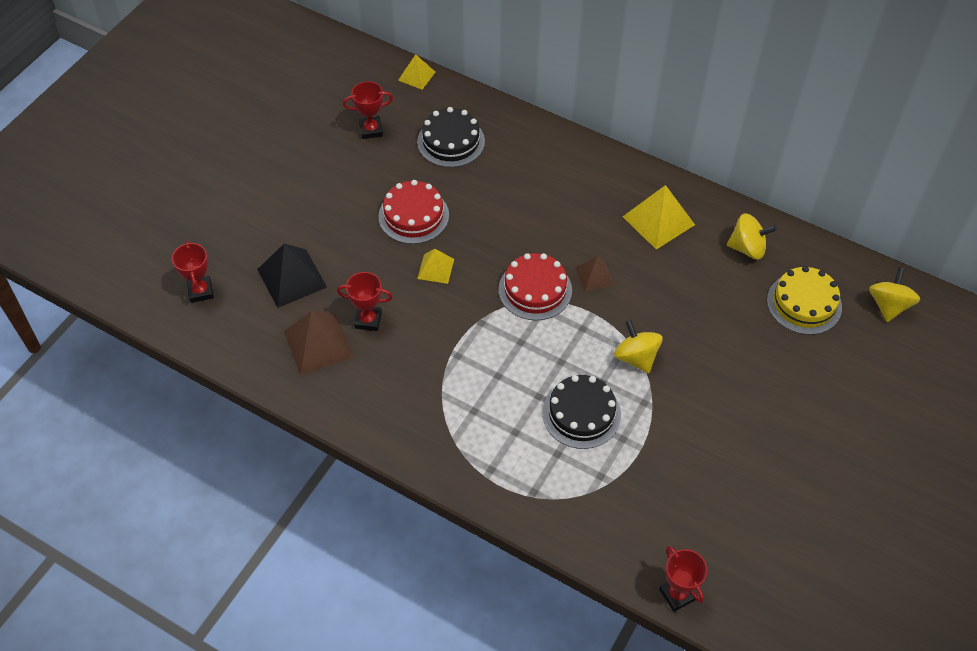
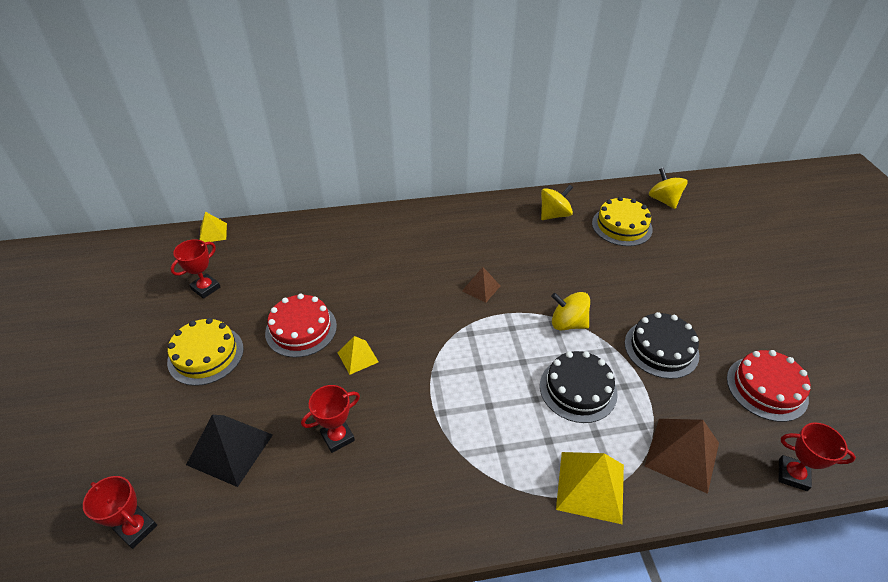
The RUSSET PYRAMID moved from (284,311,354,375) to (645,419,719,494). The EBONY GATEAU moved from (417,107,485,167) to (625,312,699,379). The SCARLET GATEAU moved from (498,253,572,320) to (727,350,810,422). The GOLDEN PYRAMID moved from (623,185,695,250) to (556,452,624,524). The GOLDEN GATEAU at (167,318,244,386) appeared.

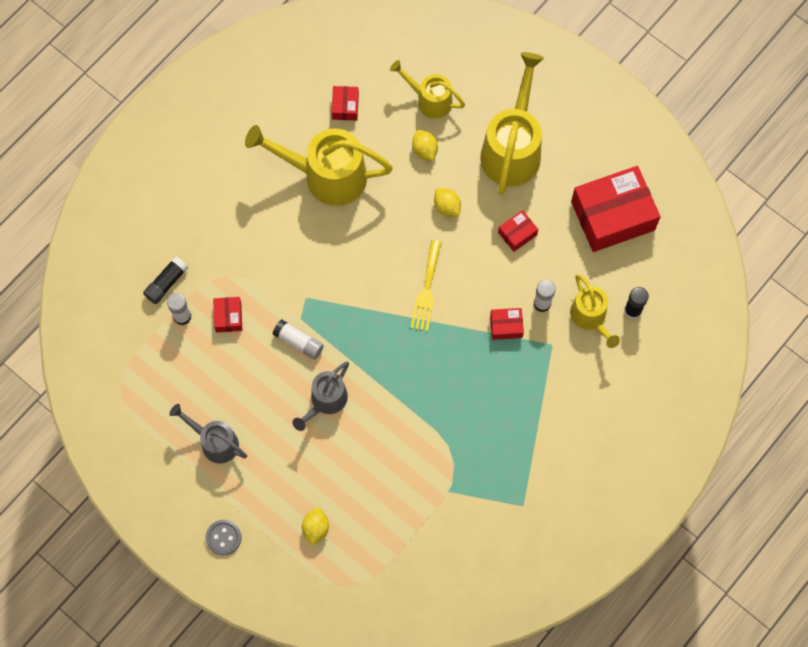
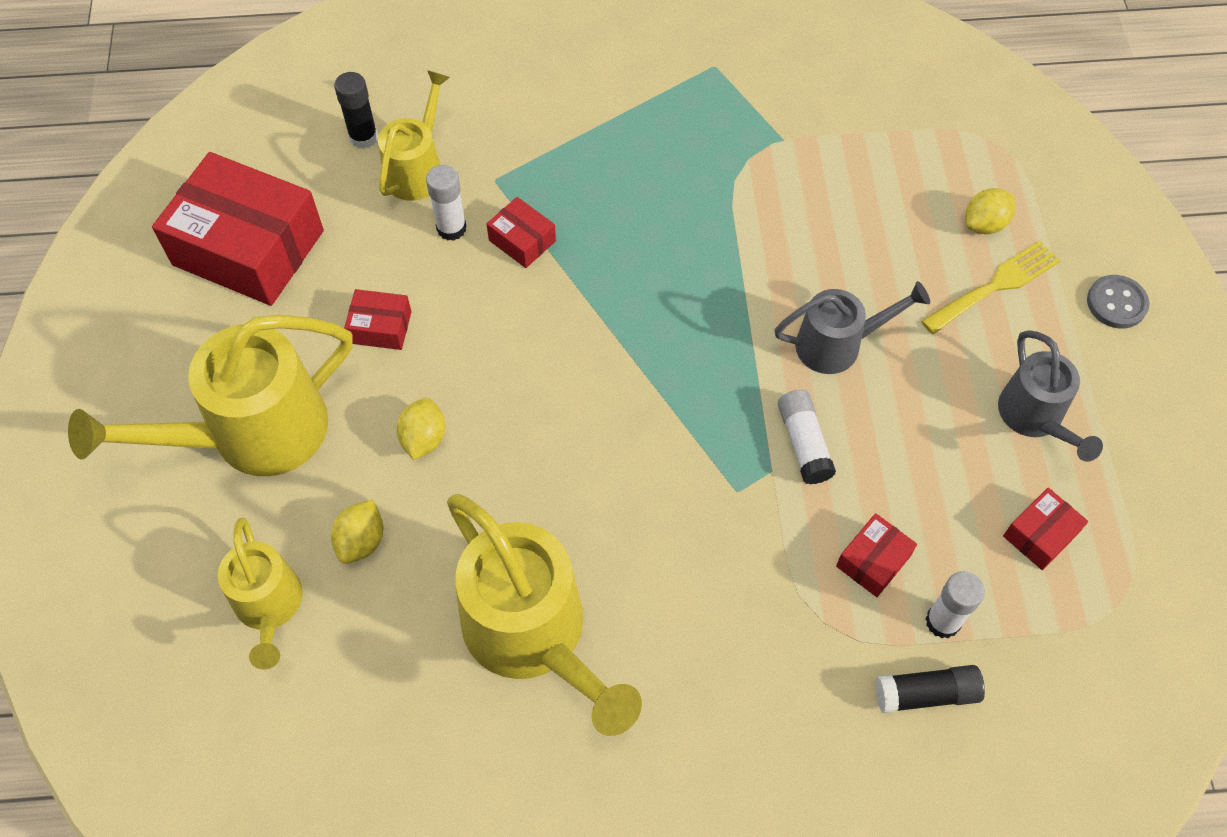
The SCARLET PACKAGE moved from (331,86,359,120) to (1003,488,1088,570). The GOLDEN FORK moved from (411,240,442,331) to (921,241,1060,334).

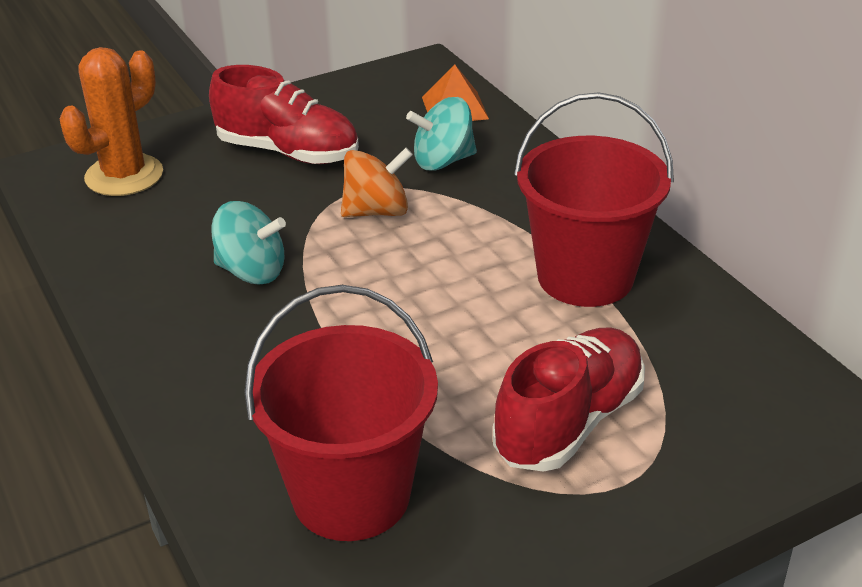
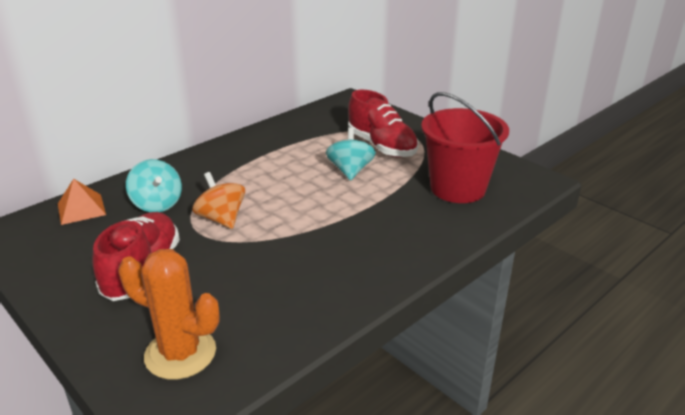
The TURQUOISE WHIRLIGIG moved from (211,201,286,284) to (326,127,376,181). The SCARLET SNEAKER at (493,328,645,472) turned 150 degrees counterclockwise. The SCARLET BUCKET at (514,92,674,307) disappeared.

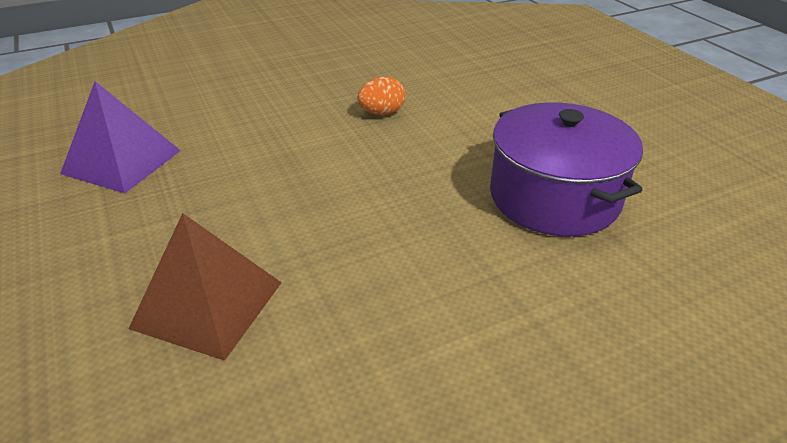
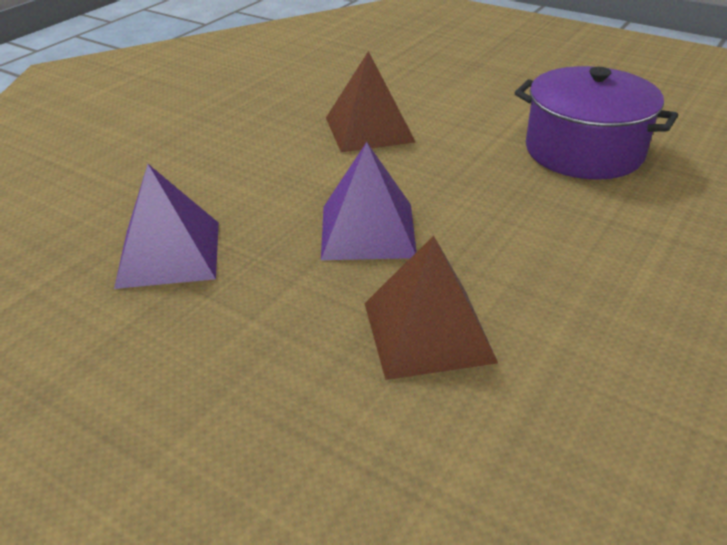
The ORANGE EGG SHAPE at (357,77,405,115) was replaced by the RUSSET PYRAMID at (326,51,415,152). The VIOLET PYRAMID at (321,142,417,260) appeared.

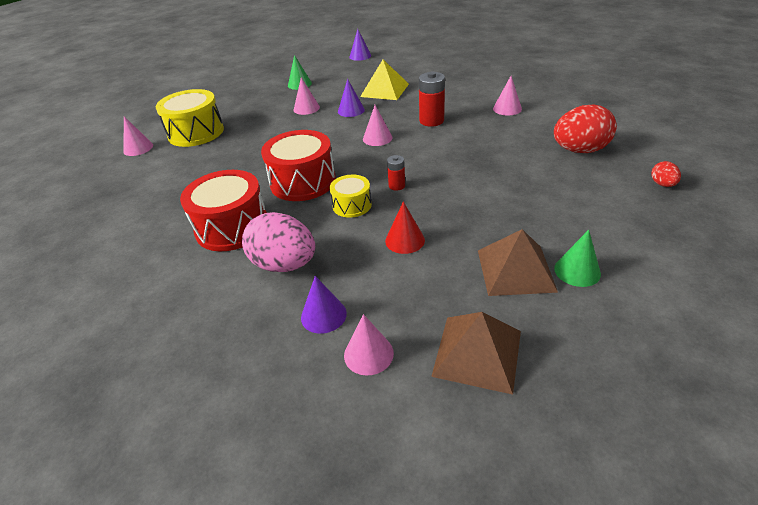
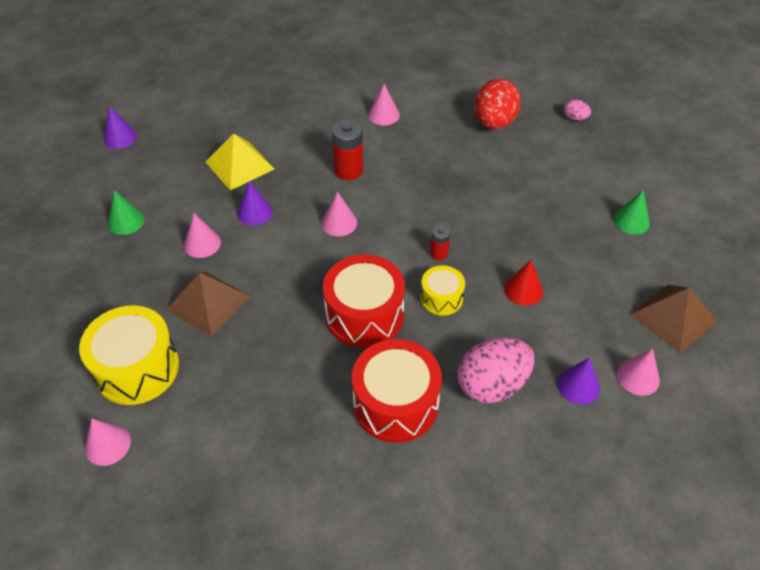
The RUSSET PYRAMID moved from (478,229,558,296) to (166,271,250,337). The SCARLET EGG SHAPE at (651,161,681,187) became the ROSY EGG SHAPE at (564,99,591,121).

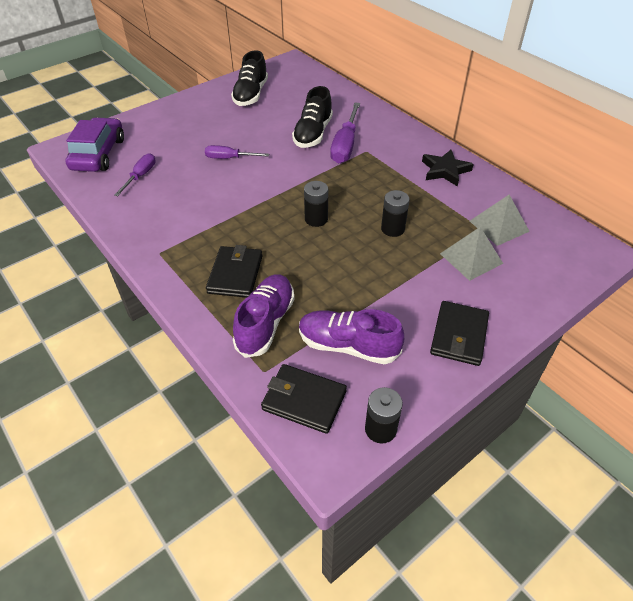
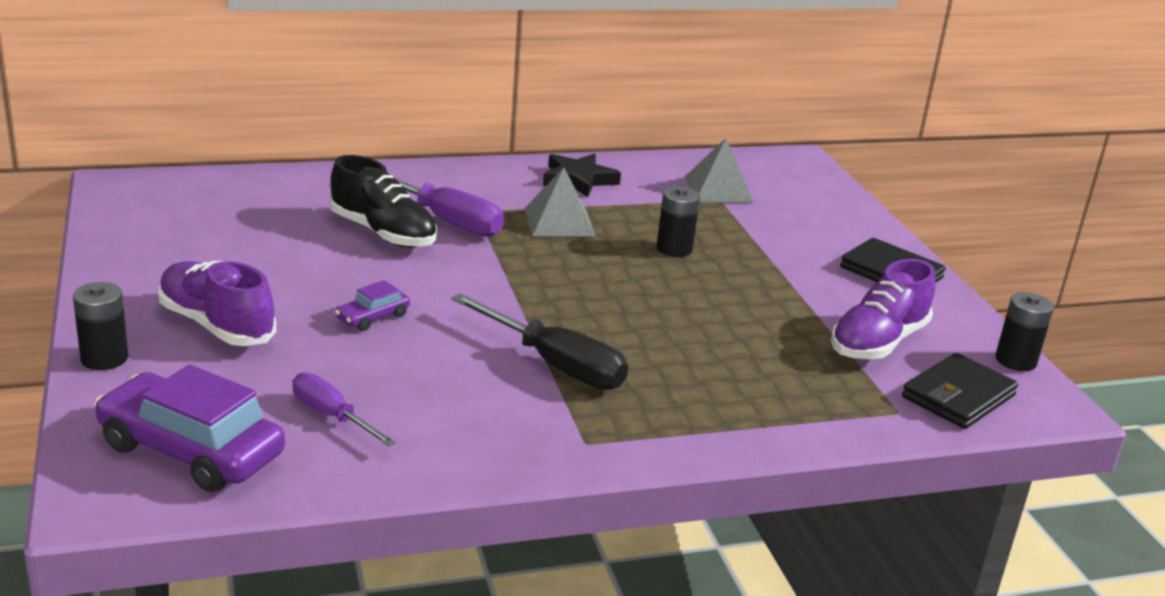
The VIOLET FLAT SCREWDRIVER at (205,145,269,159) was replaced by the VIOLET CAR at (335,280,410,331). The EBONY BILLFOLD at (206,245,262,298) disappeared. The EBONY SNEAKER at (231,50,268,106) disappeared. The VIOLET SNEAKER moved from (233,274,295,358) to (158,261,276,346). The EBONY BATTERY moved from (304,181,328,227) to (73,282,128,370). The GRAY PYRAMID moved from (440,227,503,281) to (524,167,596,237). The EBONY FLAT SCREWDRIVER at (451,293,628,390) appeared.

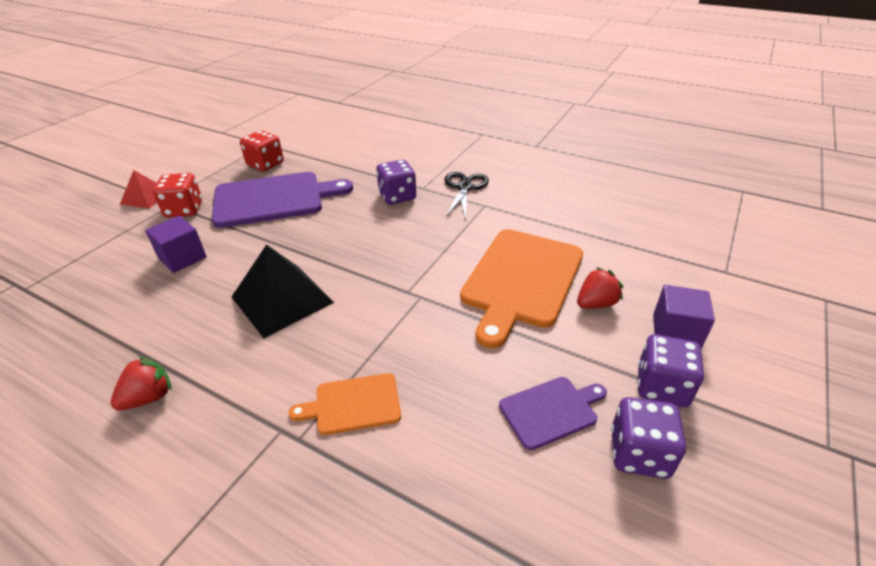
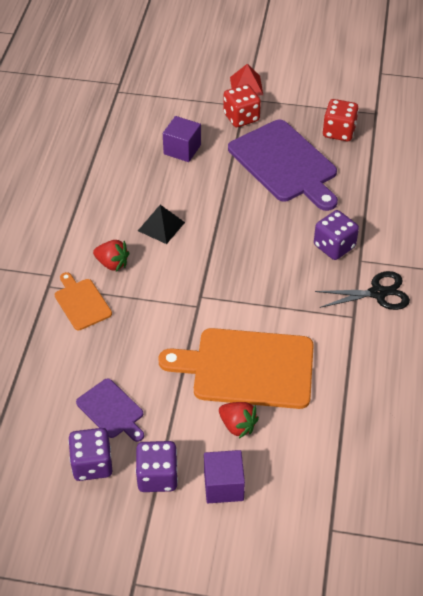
The SCARLET TOY STRAWBERRY moved from (111,356,171,410) to (93,240,129,271). The EBONY PYRAMID at (232,244,334,338) changed to 0.58 times the size.

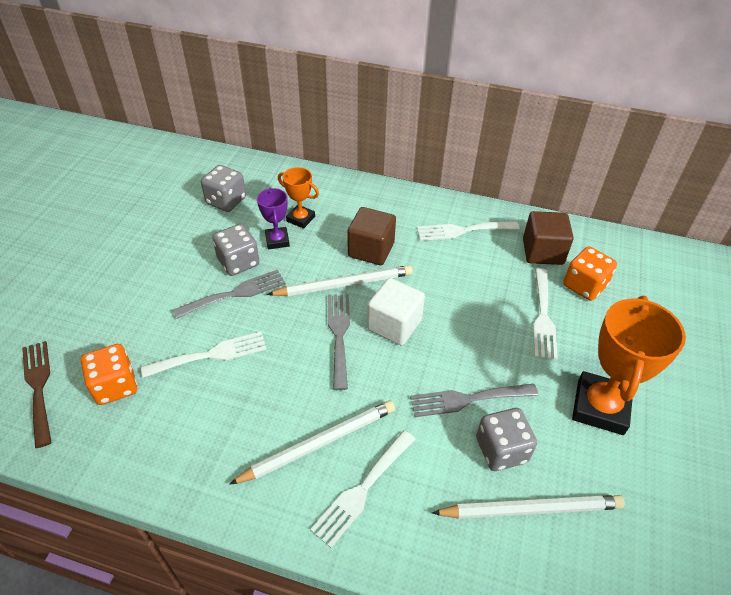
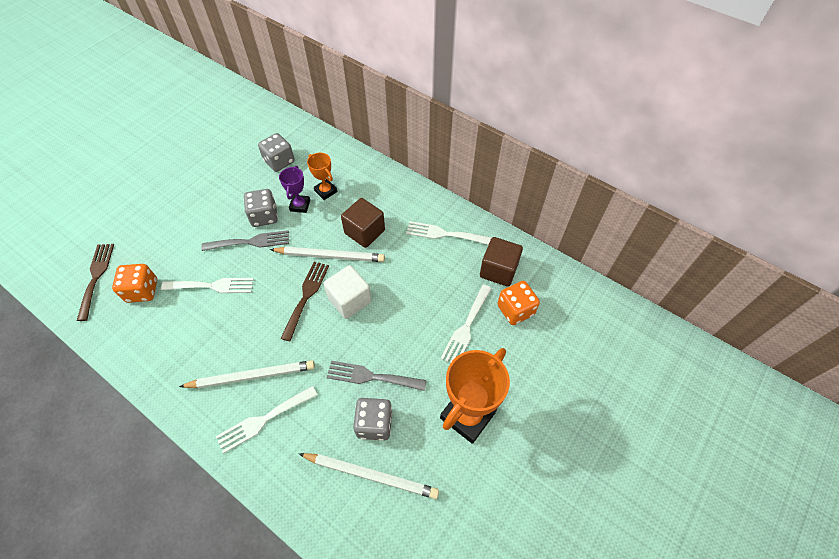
The GRAY FORK at (328,294,350,390) became the RUSSET FORK at (280,262,329,341).

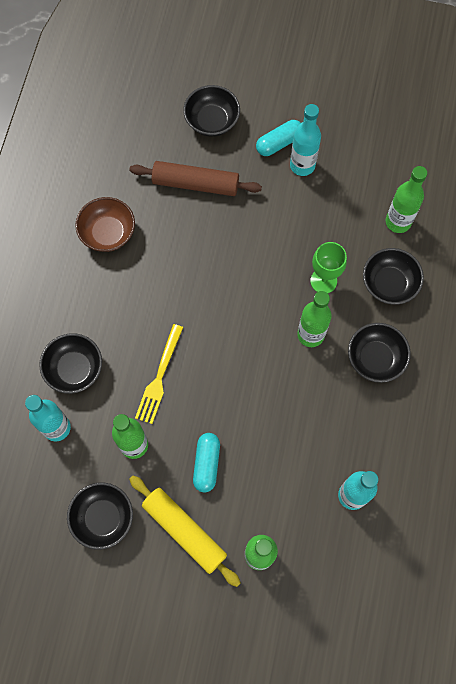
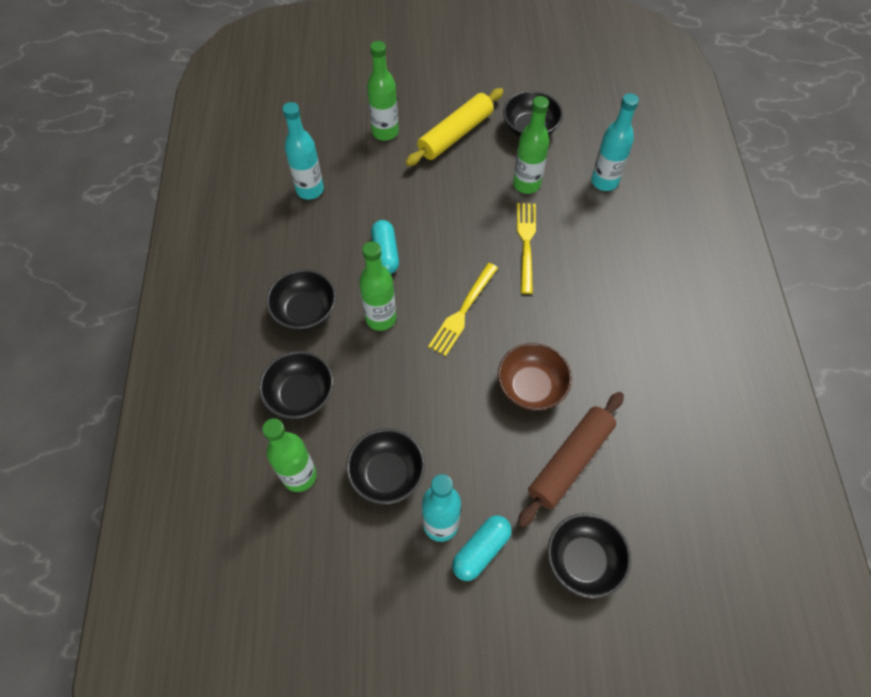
The EBONY BOWL moved from (39,333,102,394) to (346,428,425,504). The RUSSET BOWL moved from (75,197,135,252) to (498,343,572,410). The RUSSET PASTRY ROLLER at (129,161,262,196) turned 45 degrees counterclockwise. The GOLDEN PASTRY ROLLER at (129,476,241,587) turned 75 degrees counterclockwise. The TURQUOISE CAPSULE moved from (193,433,220,492) to (371,220,399,274). The GREEN WINE GLASS at (310,242,347,293) disappeared. The GOLDEN FORK at (428,263,498,356) appeared.

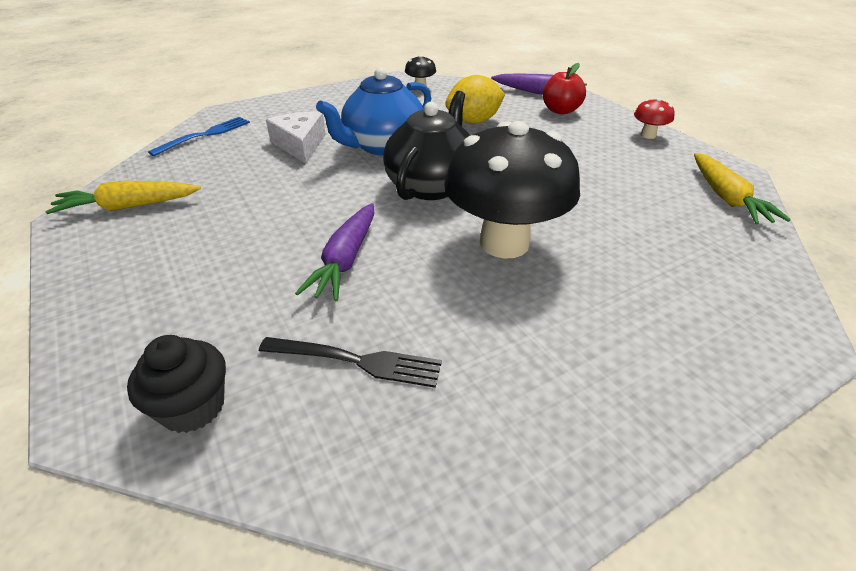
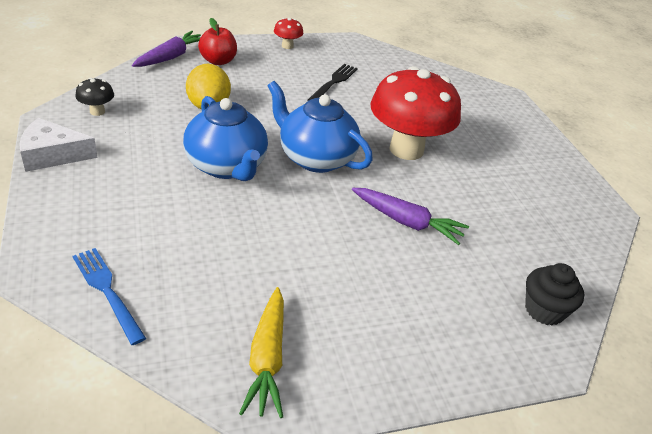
The EBONY FORK moved from (259,337,442,388) to (308,64,358,101). The WHITE CHEESE WEDGE moved from (266,112,326,164) to (19,118,98,172). The EBONY CHINA TEAPOT at (383,91,471,200) became the COBALT CHINA TEAPOT at (267,81,373,173). The EBONY FUNGUS at (444,121,580,259) became the SCARLET FUNGUS at (370,66,461,160). The GOLDEN TOY CARROT at (694,153,791,225) disappeared.

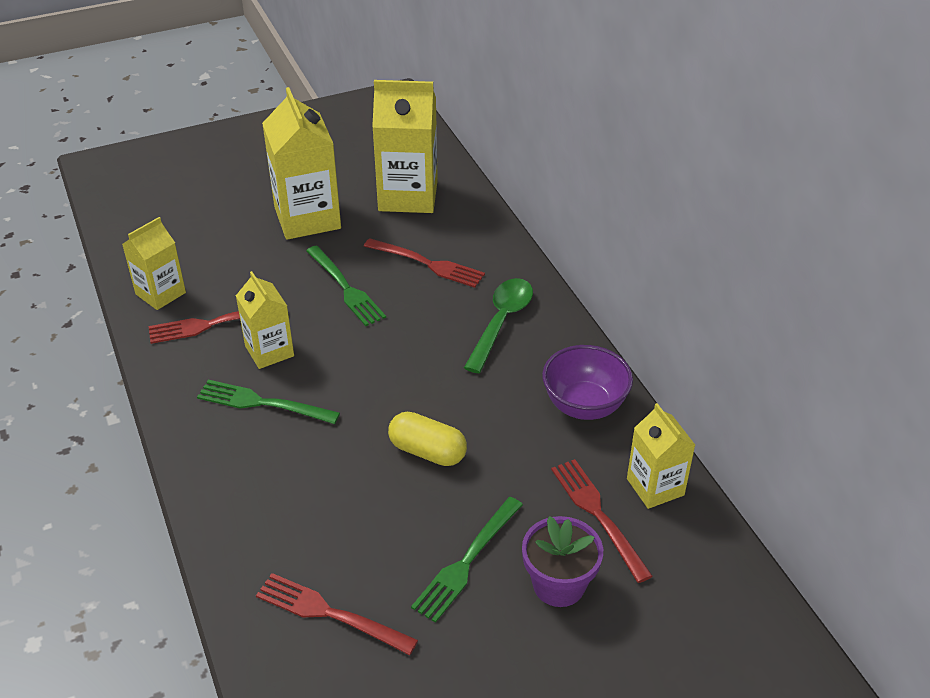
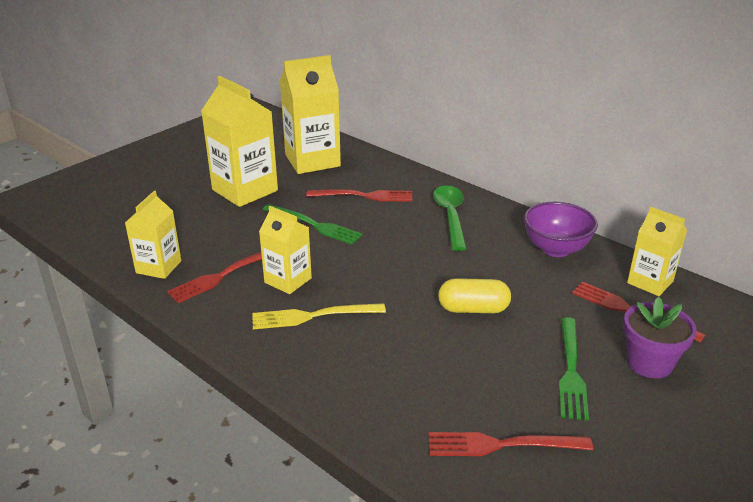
The GREEN FORK at (197,380,340,424) became the GOLDEN FORK at (252,303,386,329).

